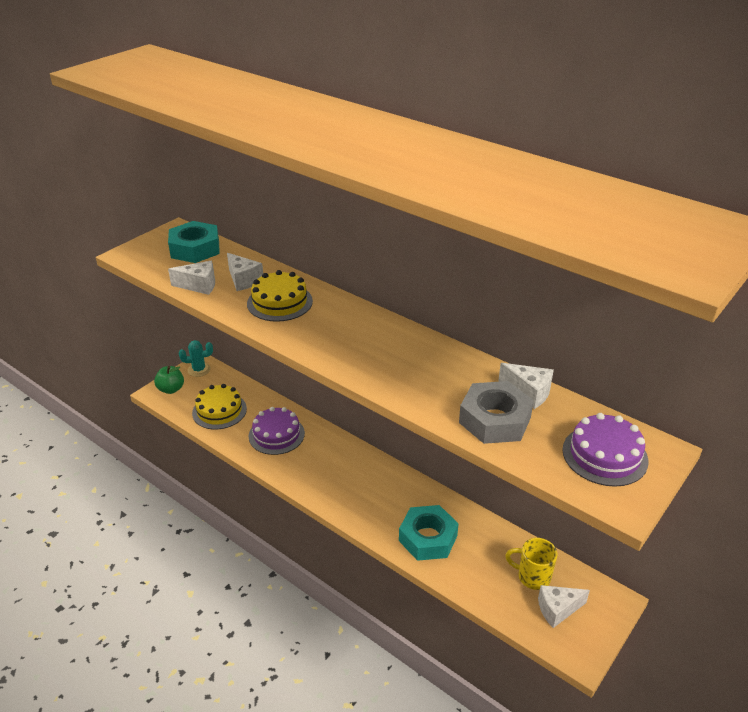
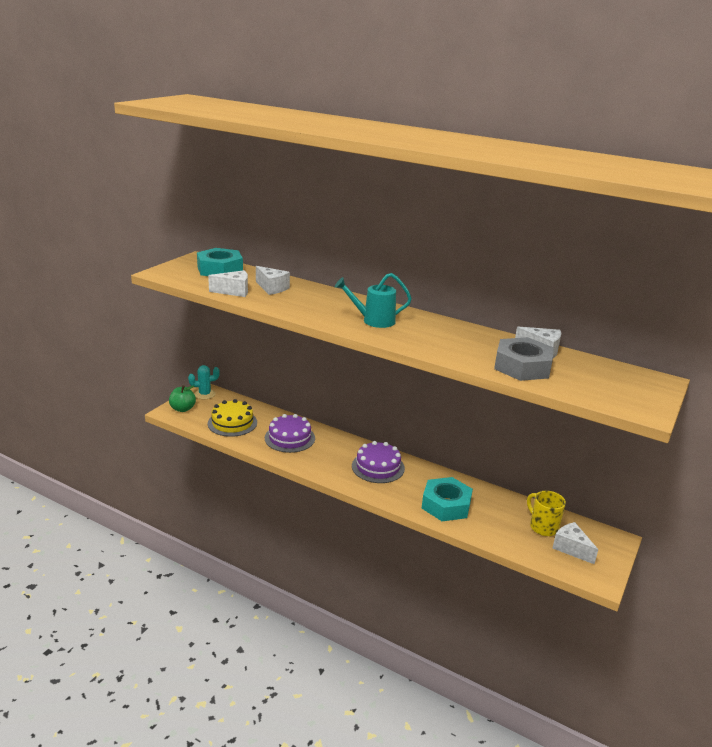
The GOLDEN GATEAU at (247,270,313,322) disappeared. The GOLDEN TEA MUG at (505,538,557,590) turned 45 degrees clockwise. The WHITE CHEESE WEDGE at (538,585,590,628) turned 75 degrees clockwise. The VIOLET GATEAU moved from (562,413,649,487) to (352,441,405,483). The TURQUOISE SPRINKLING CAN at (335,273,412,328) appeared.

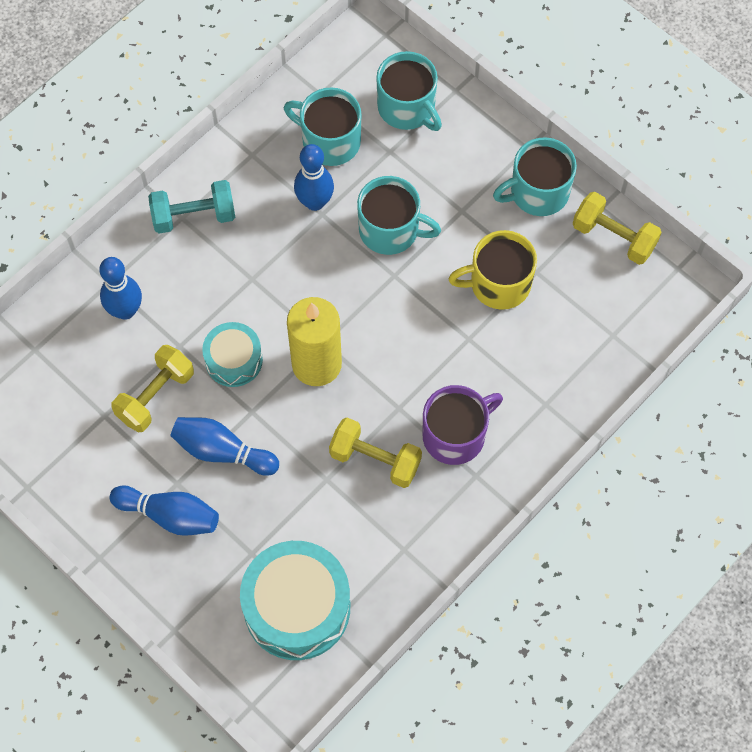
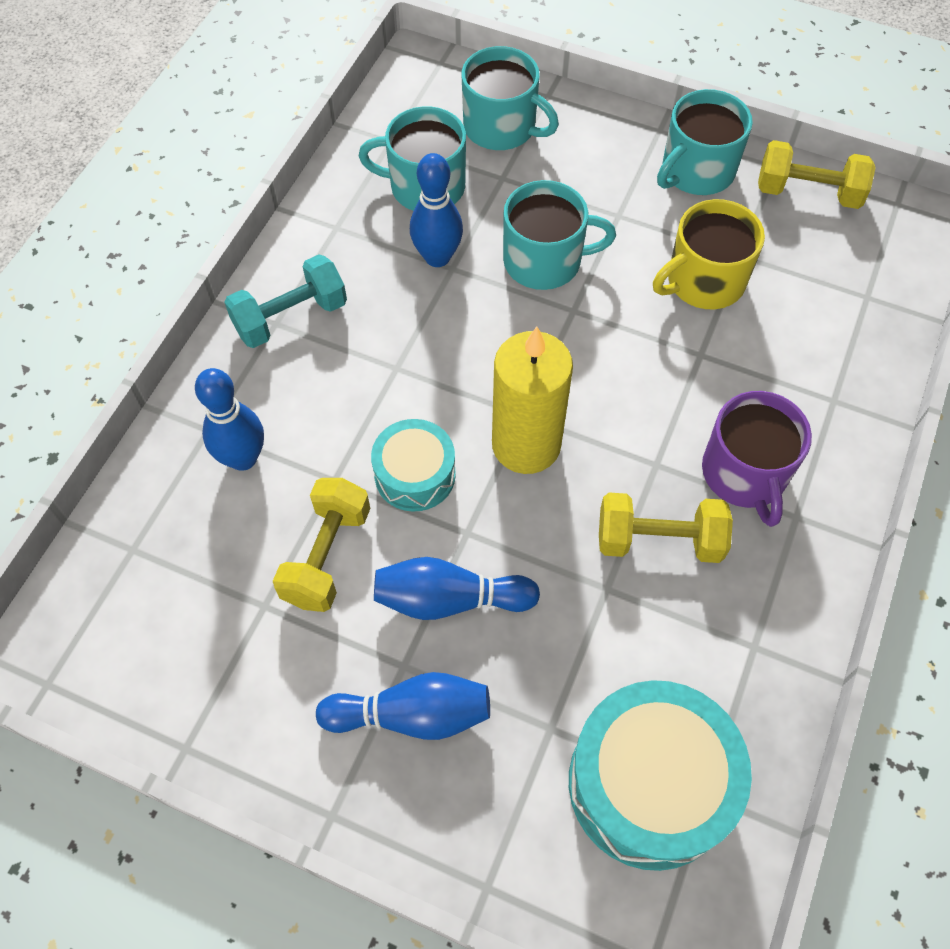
The VIOLET TEA MUG at (423,385,503,465) turned 135 degrees clockwise.

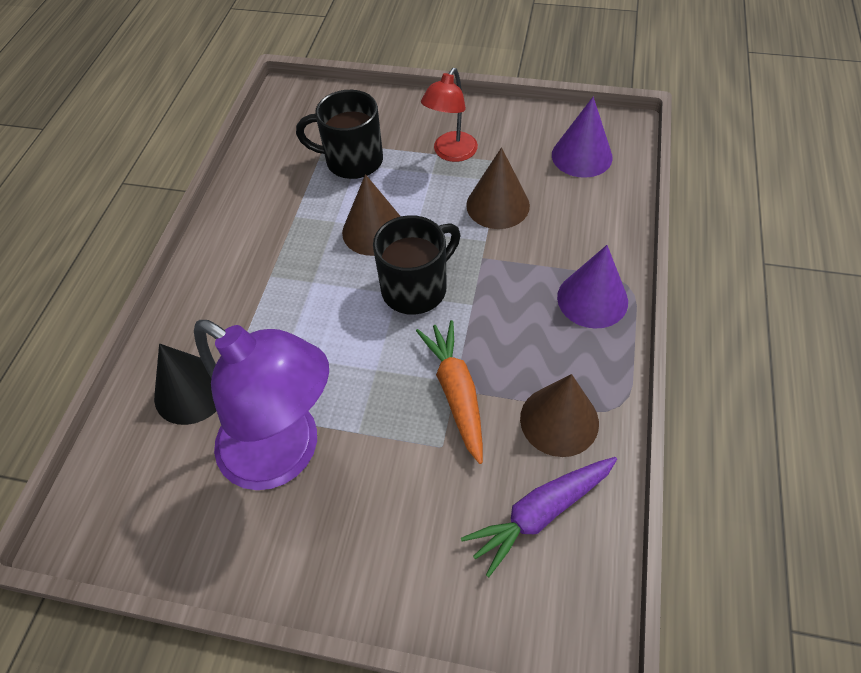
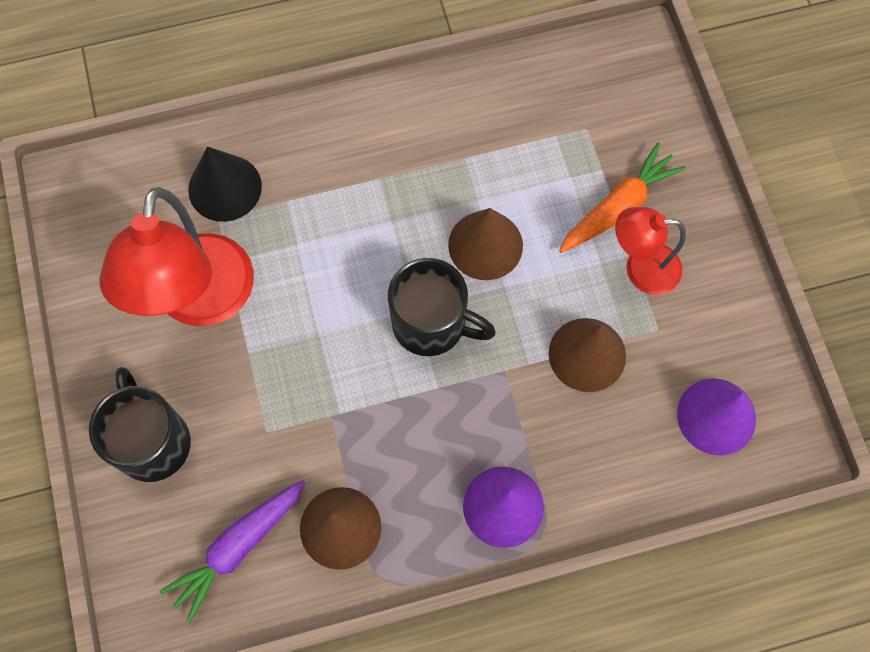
The VIOLET READING LAMP at (194,320,329,490) became the SCARLET READING LAMP at (99,187,254,326). The EBONY TEA MUG moved from (296,90,383,179) to (89,367,191,482). The ORANGE TOY CARROT moved from (416,320,483,464) to (559,143,686,253). The VIOLET TOY CARROT at (461,457,617,577) turned 75 degrees counterclockwise.

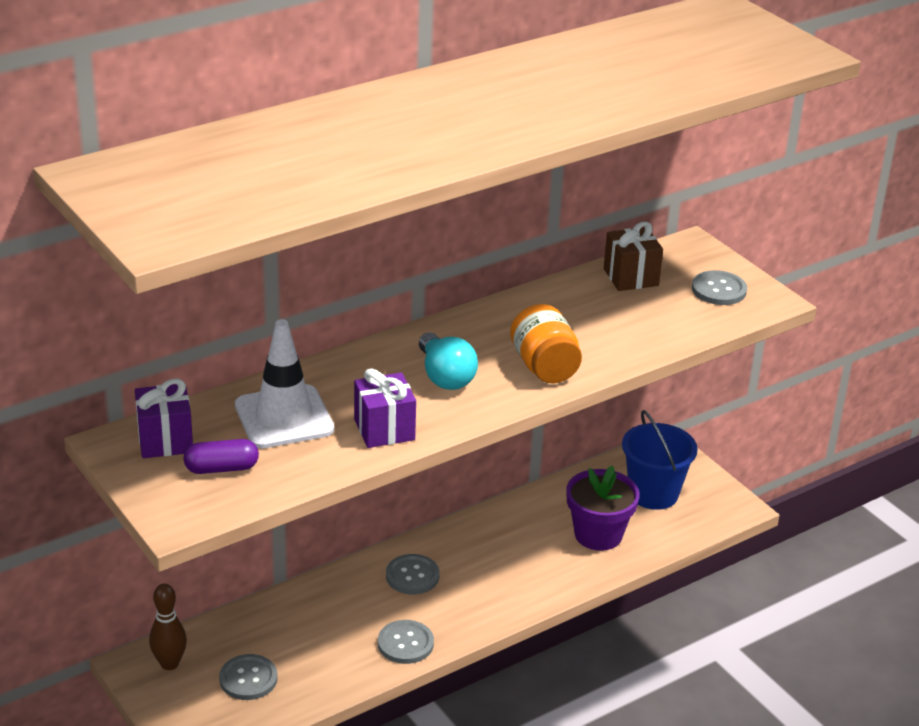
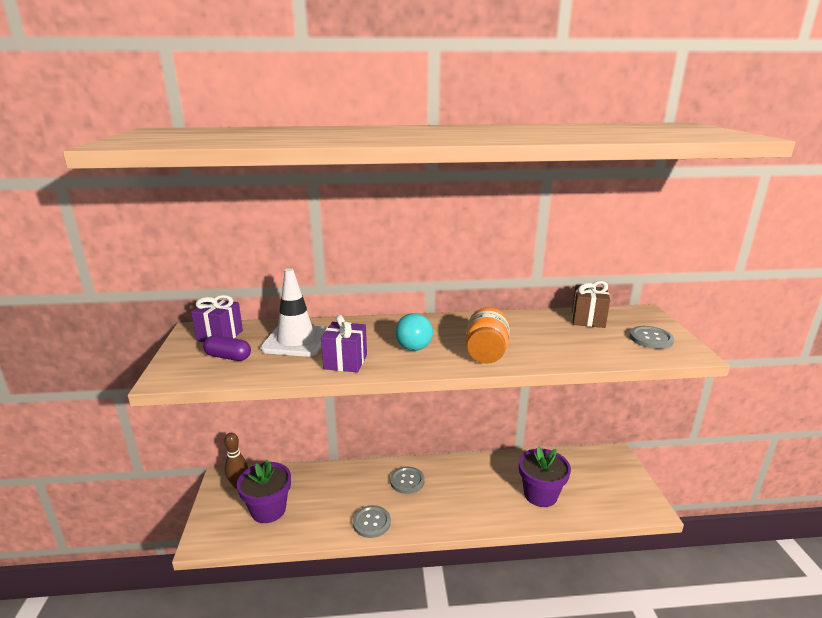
The GRAY BUTTON at (219,654,278,700) was replaced by the VIOLET PLANT POT at (237,460,291,523). The COBALT BUCKET at (622,410,698,510) disappeared.

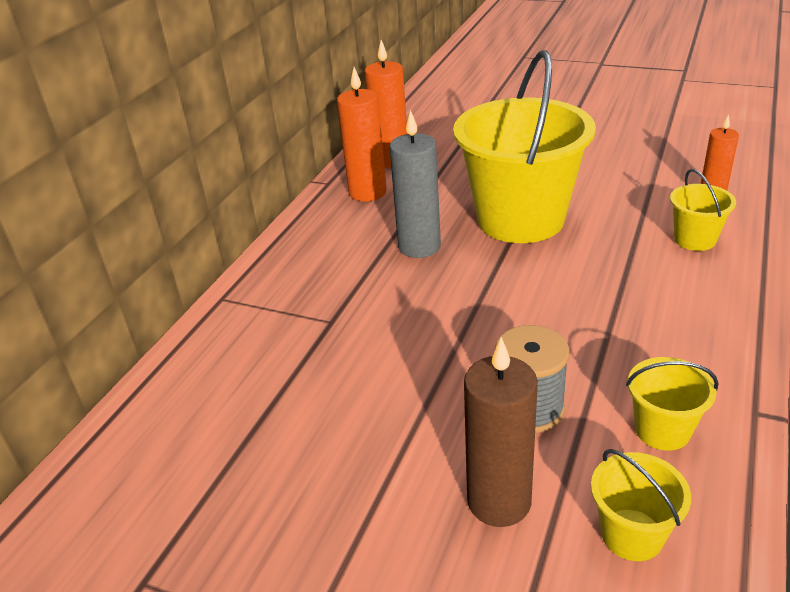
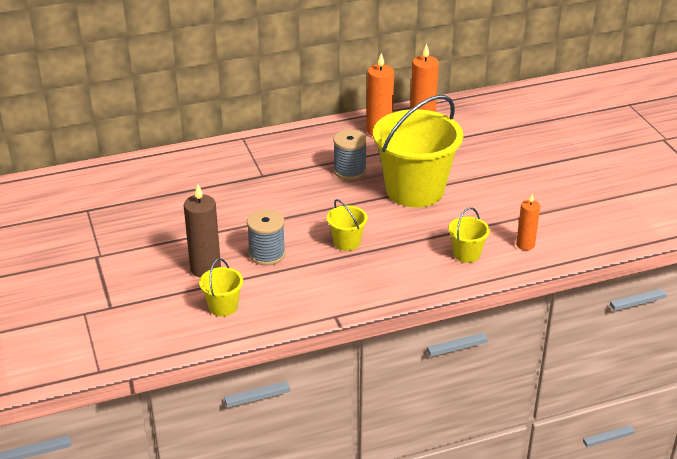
The GRAY WAX CANDLE at (390,110,441,258) was replaced by the GRAY SPOOL at (333,129,367,180). The GOLDEN BUCKET moved from (626,357,718,451) to (327,199,368,251).

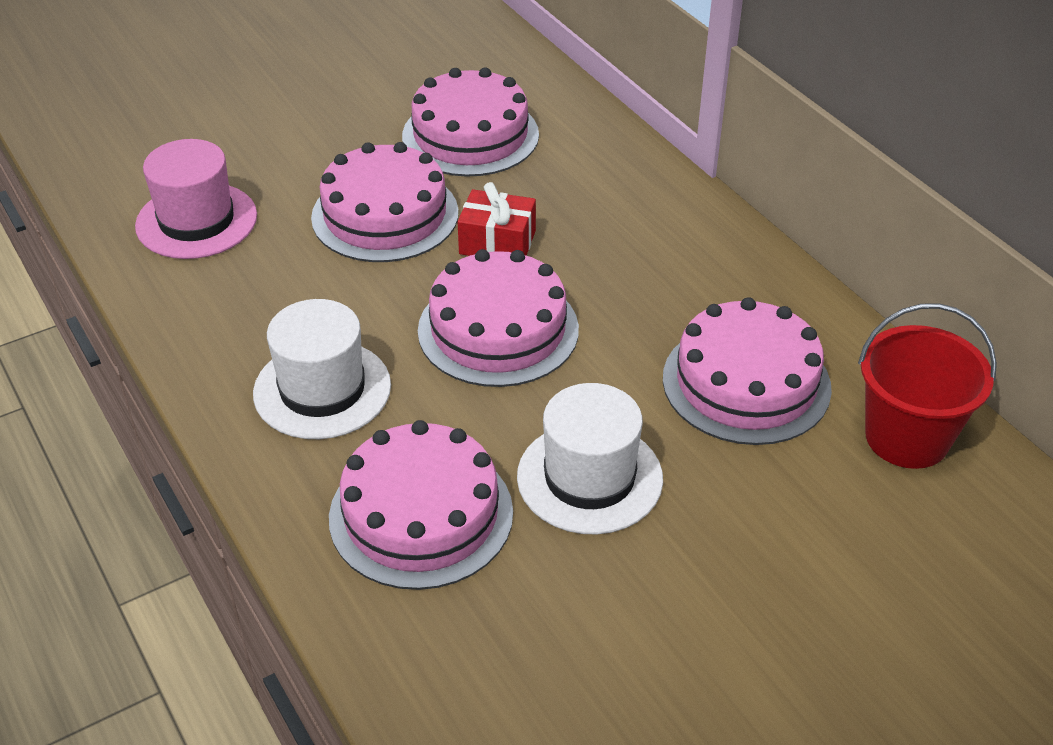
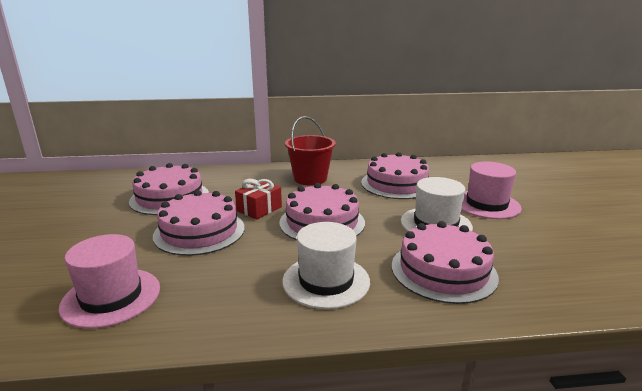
The SCARLET BUCKET moved from (858,303,997,469) to (285,116,336,185). The ROSY TOP HAT at (461,162,522,219) appeared.

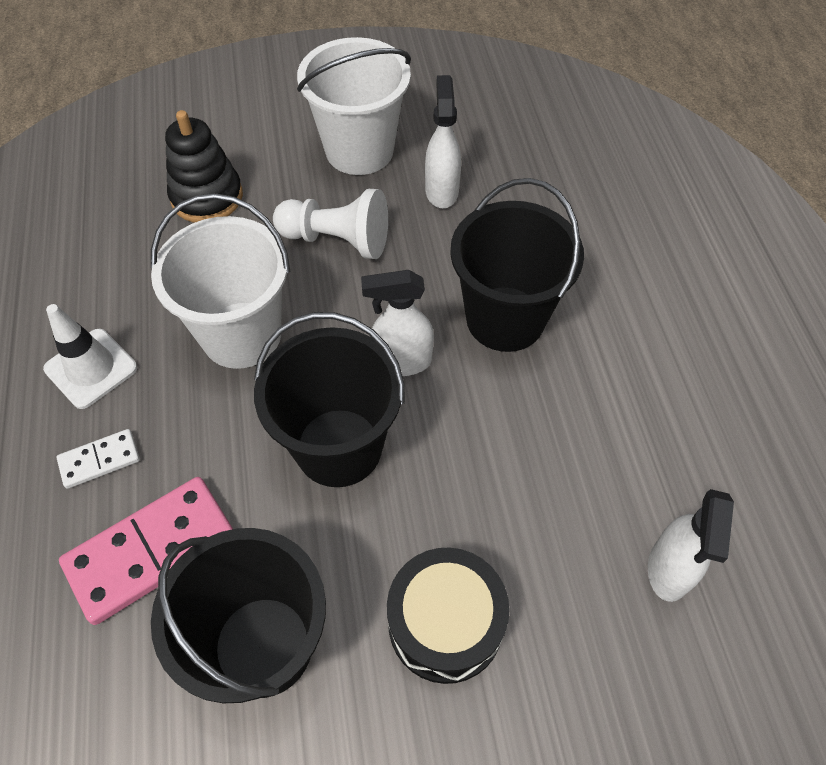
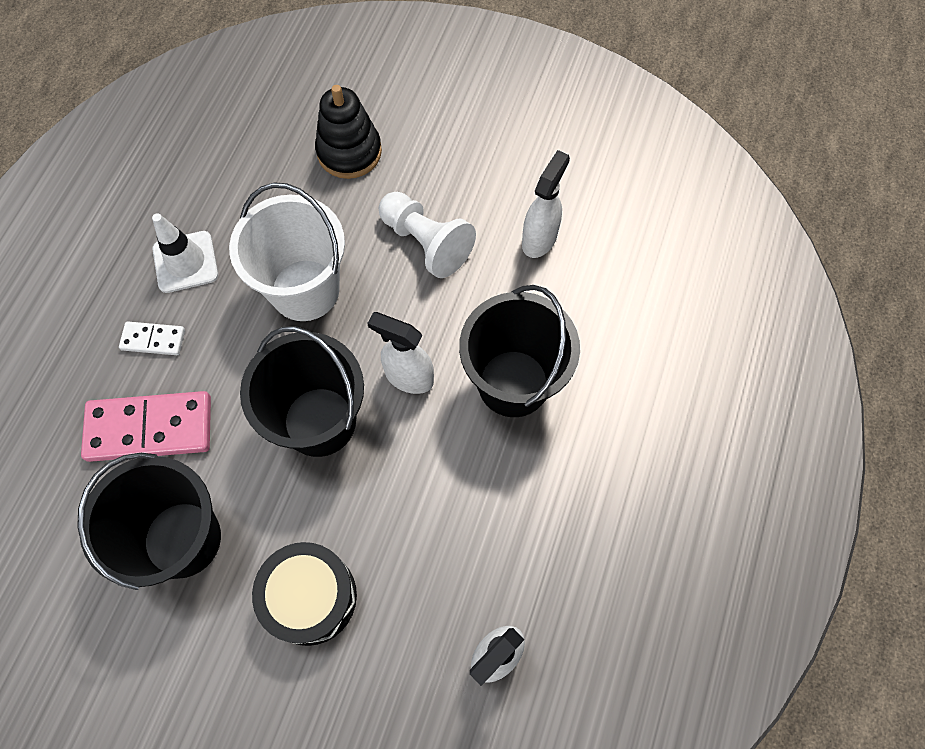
The WHITE BUCKET at (297,37,411,175) disappeared.

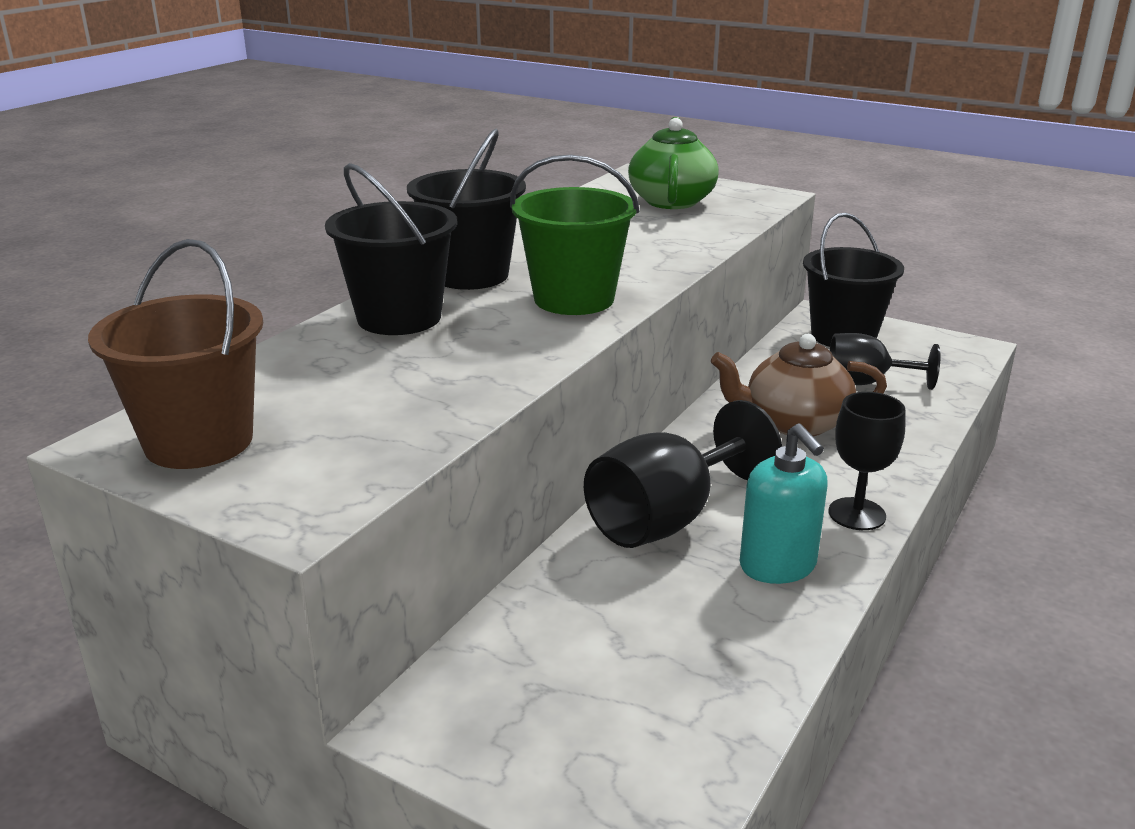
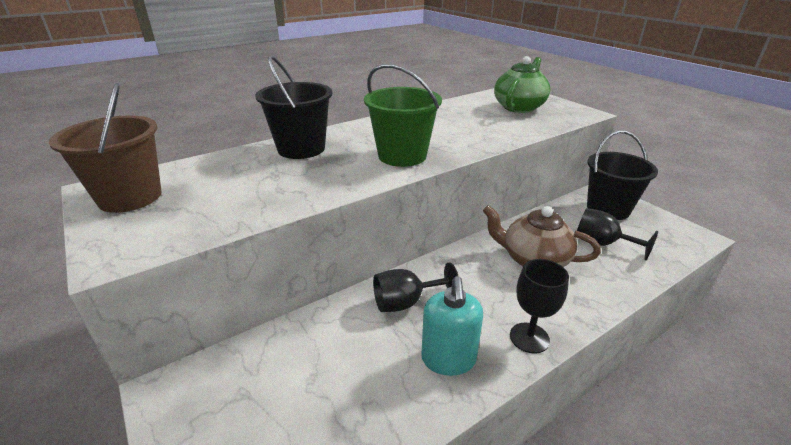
The EBONY BUCKET at (407,128,526,290) disappeared. The EBONY WINE GLASS at (584,400,782,548) changed to 0.64 times the size.

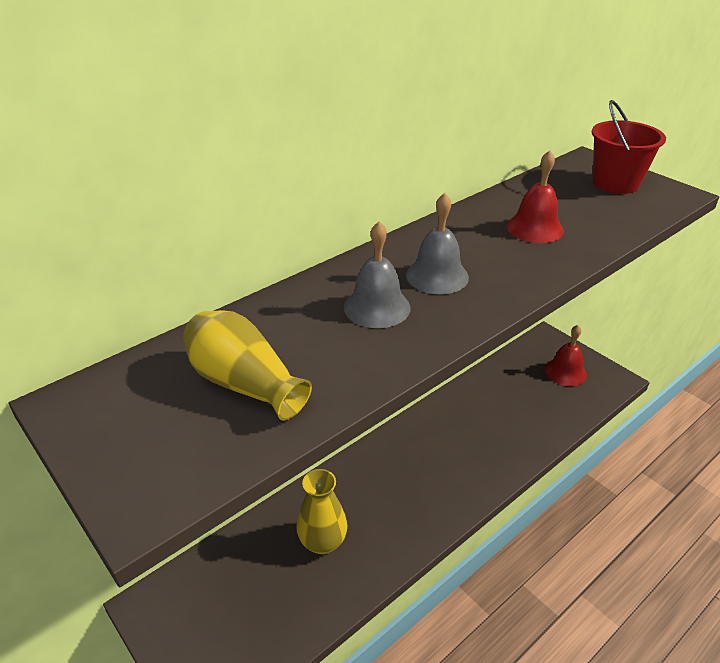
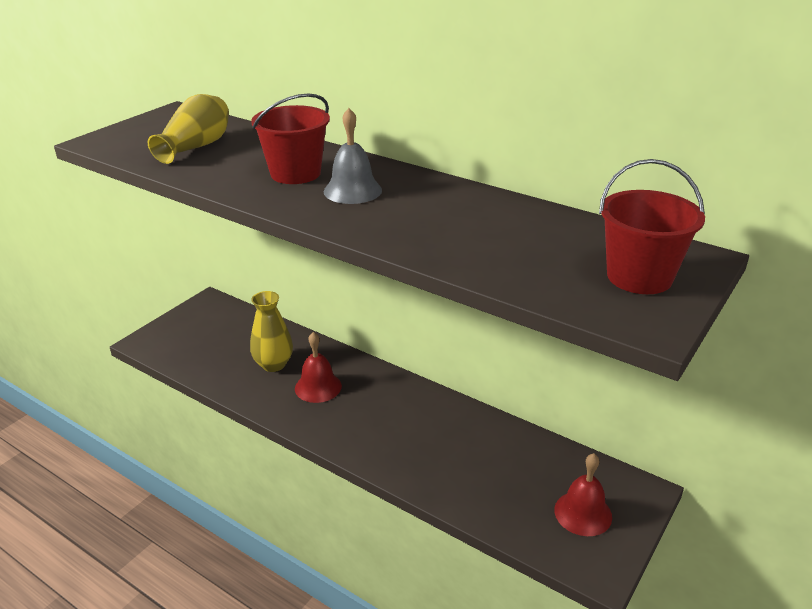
The GRAY HAND BELL at (344,222,410,328) was replaced by the SCARLET BUCKET at (251,93,330,184). The SCARLET HAND BELL moved from (506,150,564,243) to (295,332,342,403).

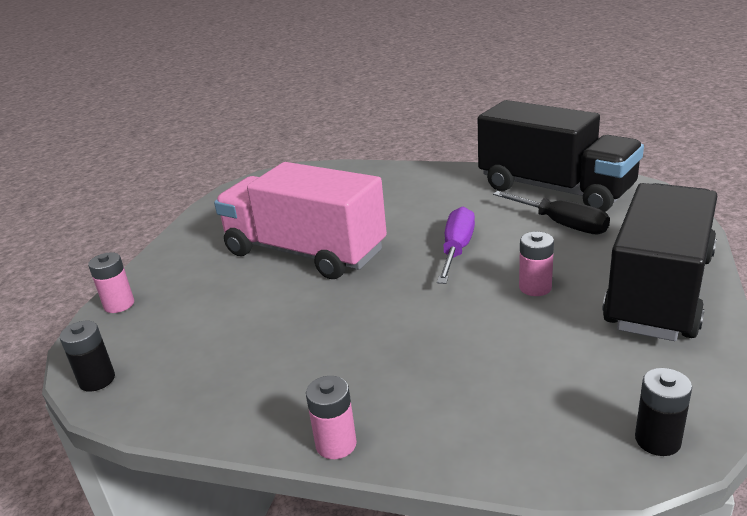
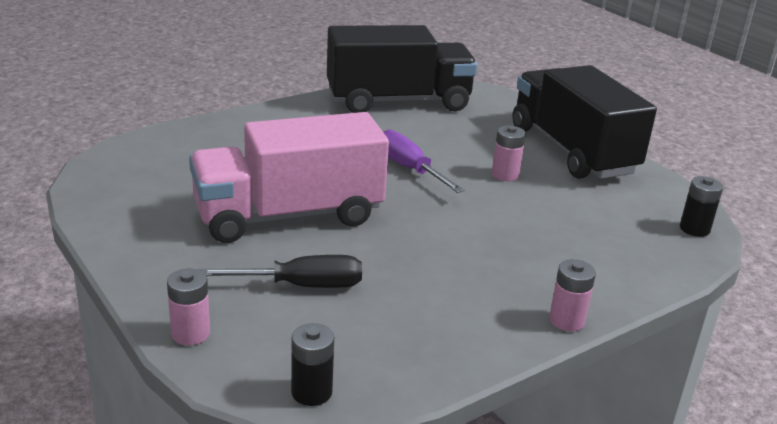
The EBONY FLAT SCREWDRIVER moved from (493,191,610,235) to (199,255,362,288).

